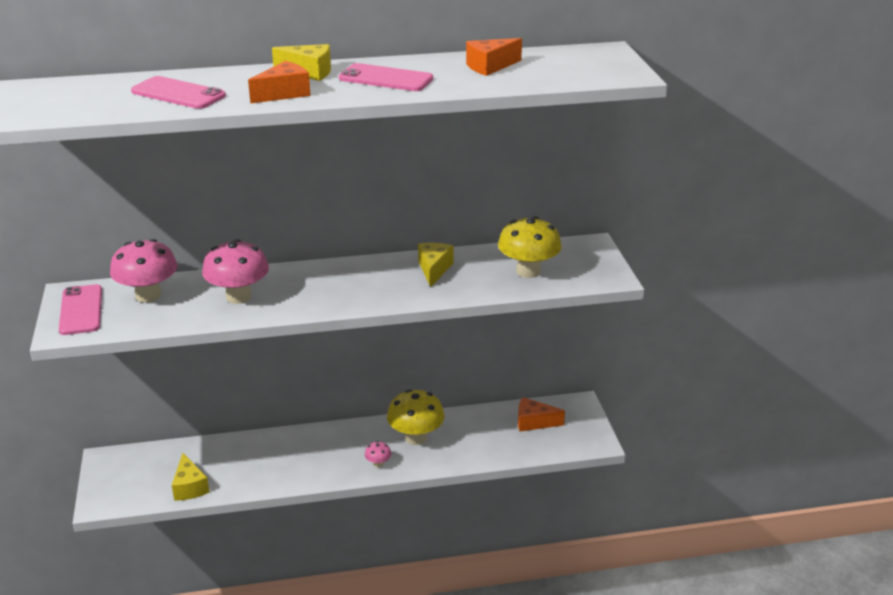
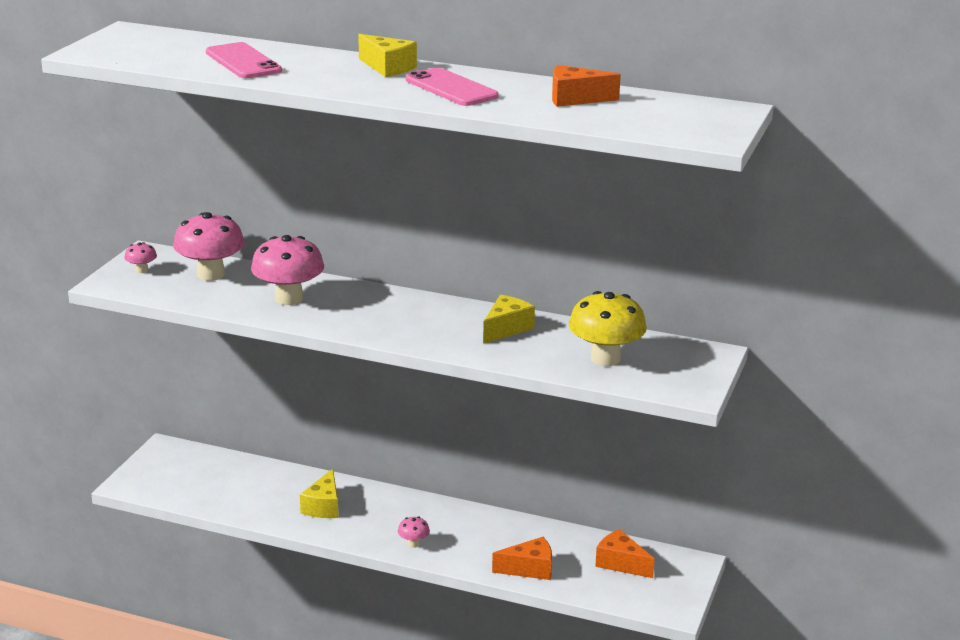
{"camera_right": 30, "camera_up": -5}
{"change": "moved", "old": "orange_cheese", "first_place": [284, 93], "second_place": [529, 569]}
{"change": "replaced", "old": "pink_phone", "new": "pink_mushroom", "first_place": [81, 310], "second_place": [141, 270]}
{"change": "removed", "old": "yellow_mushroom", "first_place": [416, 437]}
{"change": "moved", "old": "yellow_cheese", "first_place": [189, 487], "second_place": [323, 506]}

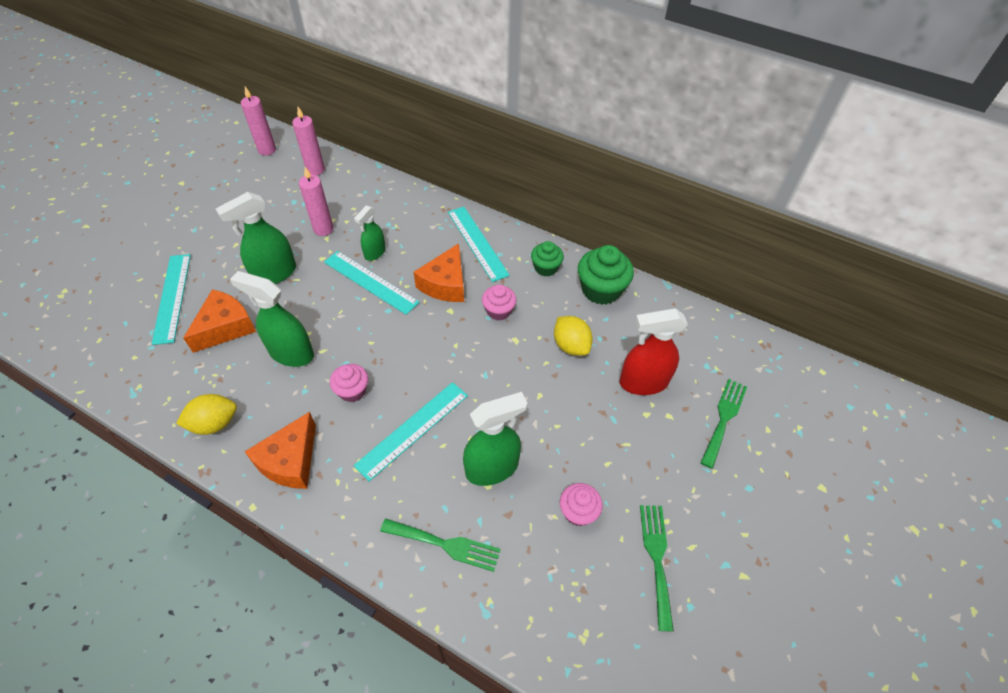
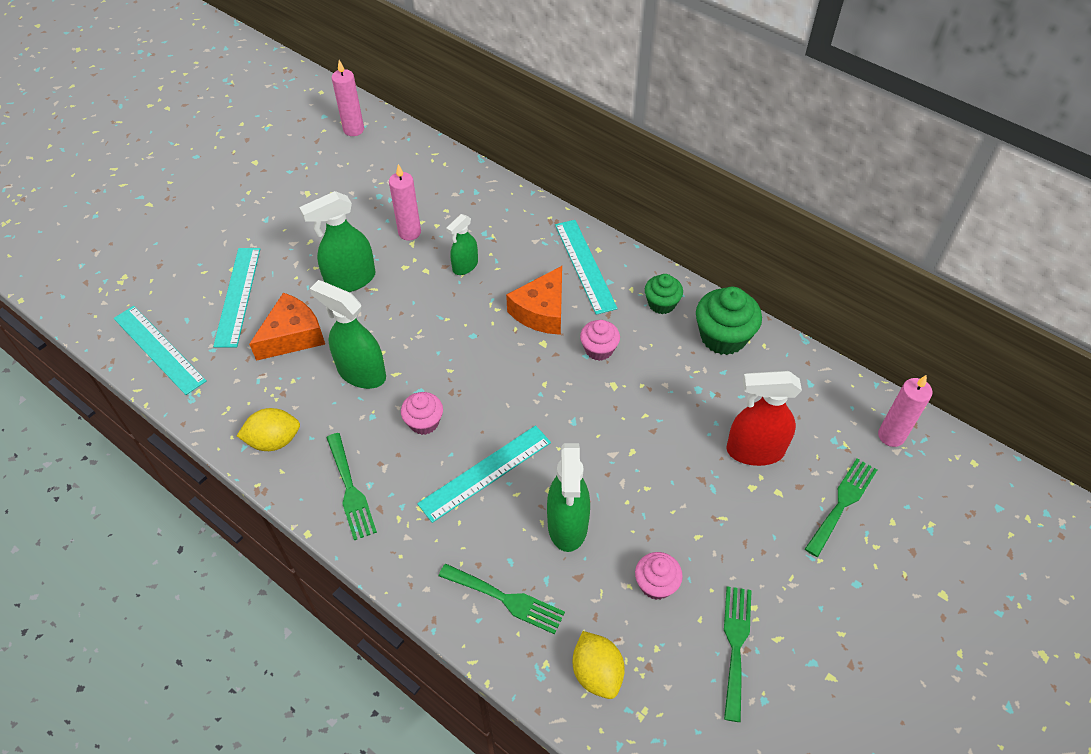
{"camera_right": 10, "camera_up": 0}
{"change": "moved", "old": "pink_candle", "first_place": [315, 170], "second_place": [891, 436]}
{"change": "moved", "old": "turquoise_ruler", "first_place": [370, 282], "second_place": [159, 349]}
{"change": "moved", "old": "yellow_lemon", "first_place": [571, 345], "second_place": [597, 672]}
{"change": "turned", "old": "green_spray_bottle", "first_place": [492, 468], "second_place": [567, 525], "degrees": 105}
{"change": "replaced", "old": "orange_cheese", "new": "green_fork", "first_place": [290, 461], "second_place": [350, 490]}

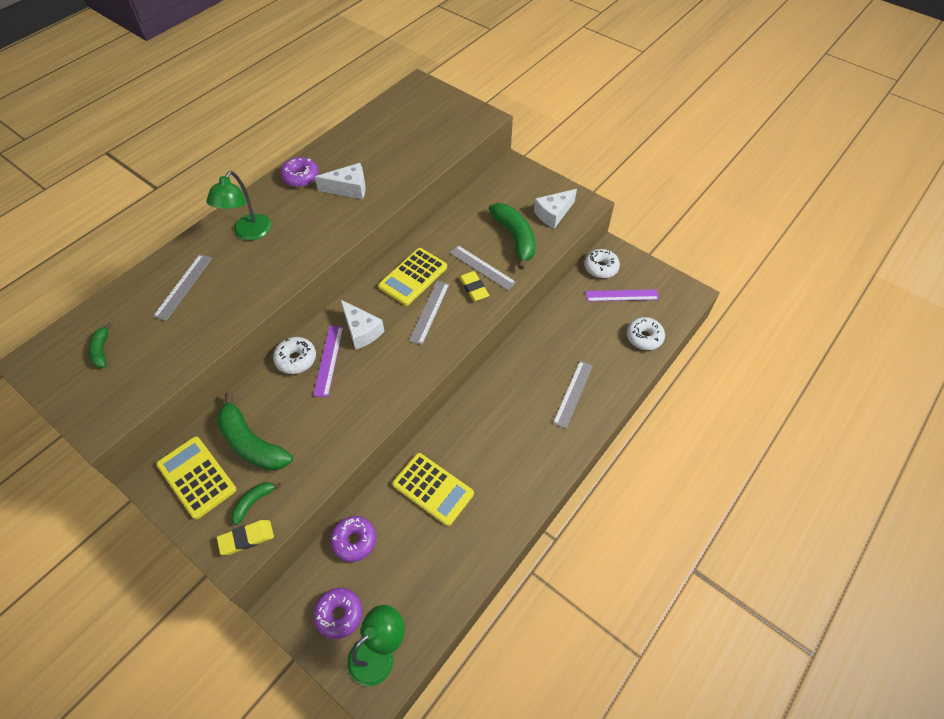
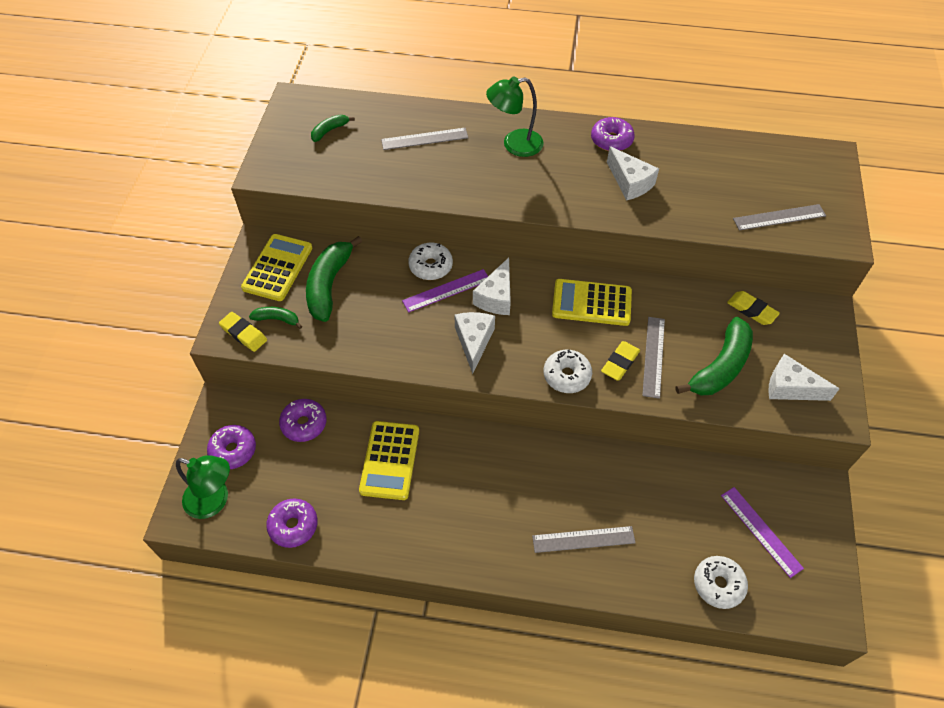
{"camera_right": 60, "camera_up": 0}
{"change": "moved", "old": "white_donut", "first_place": [601, 267], "second_place": [567, 375]}
{"change": "moved", "old": "grey_ruler", "first_place": [429, 312], "second_place": [779, 217]}
{"change": "added", "new": "yellow_eraser", "second_place": [751, 310]}
{"change": "added", "new": "white_cheese", "second_place": [474, 342]}
{"change": "added", "new": "purple_donut", "second_place": [293, 526]}

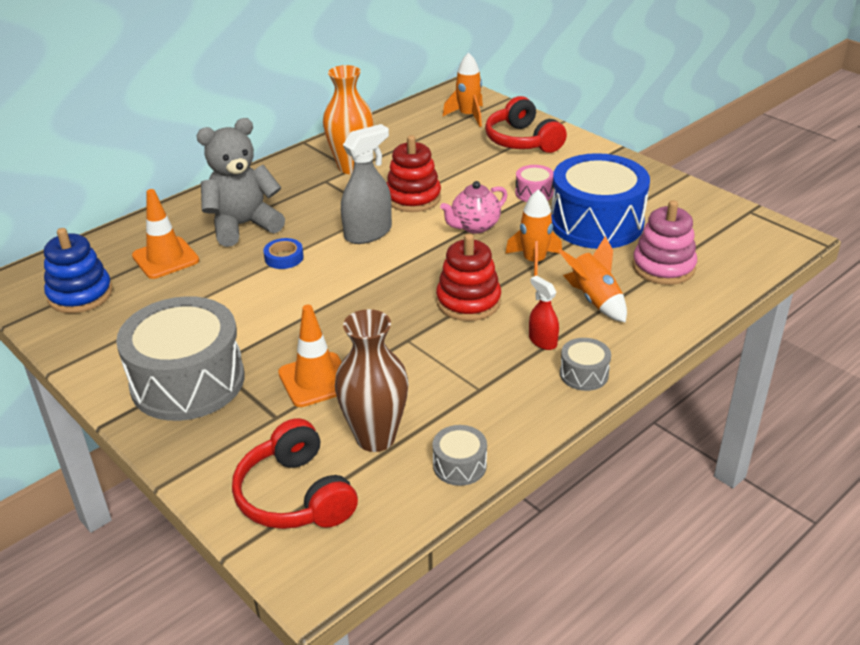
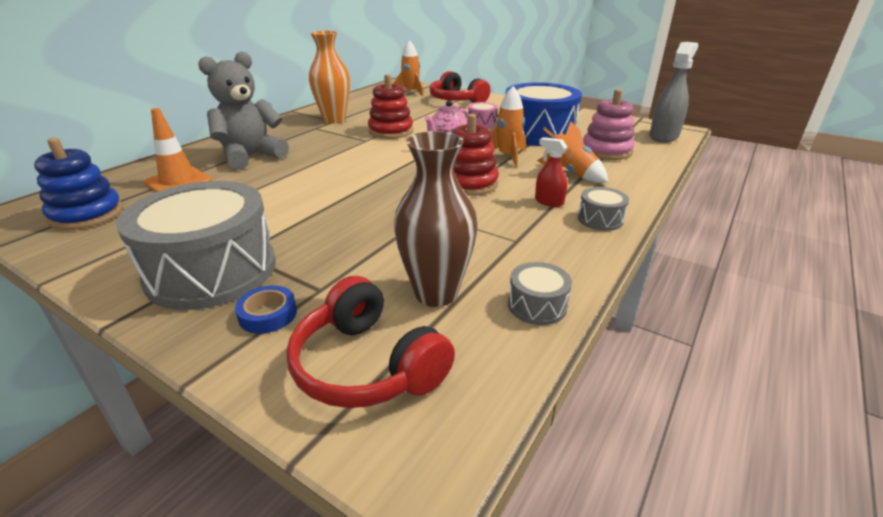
{"camera_right": -15, "camera_up": -5}
{"change": "moved", "old": "grey_spray_bottle", "first_place": [368, 233], "second_place": [664, 136]}
{"change": "moved", "old": "blue_tape", "first_place": [284, 257], "second_place": [268, 314]}
{"change": "removed", "old": "orange_traffic_cone", "first_place": [316, 380]}

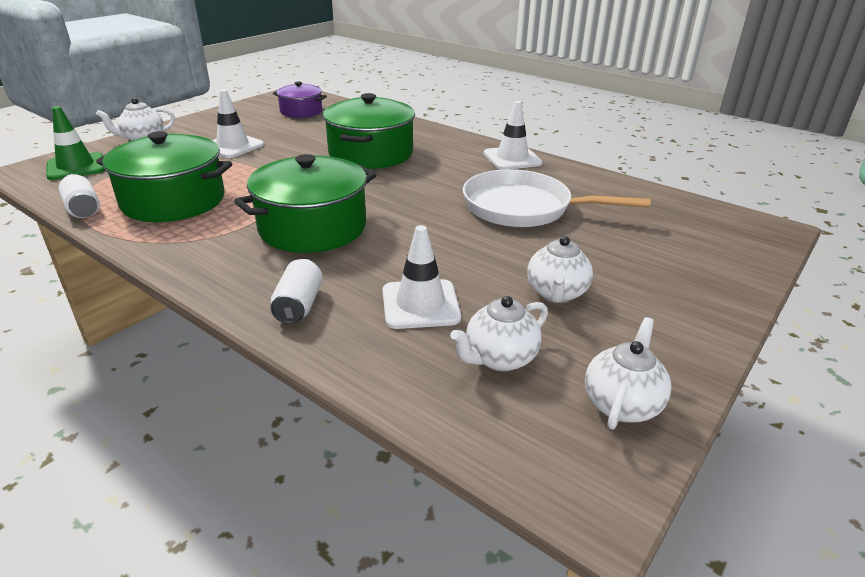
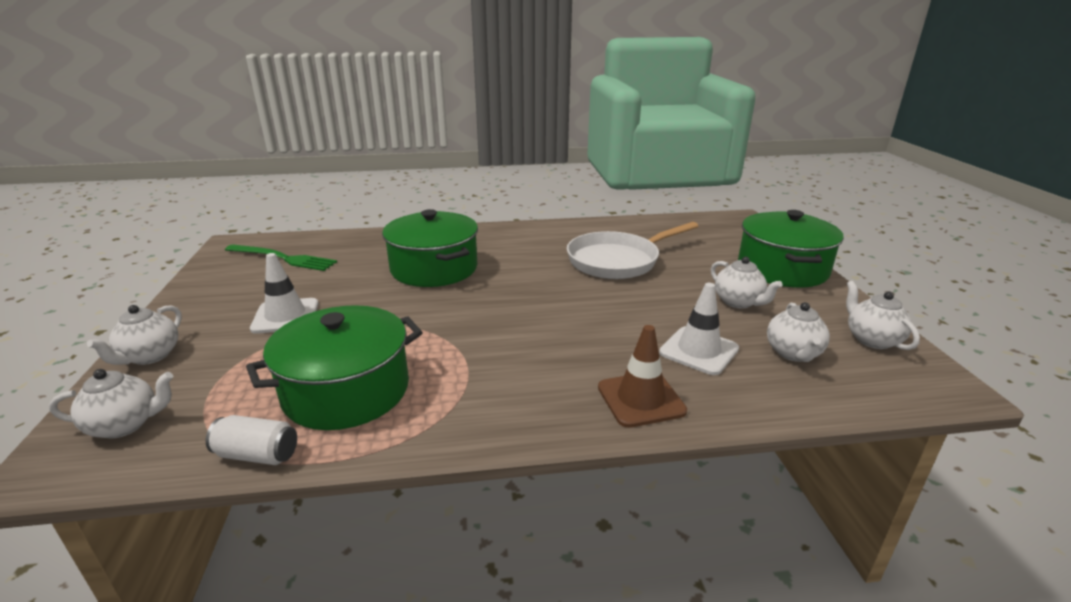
{"camera_right": -45, "camera_up": -5}
{"change": "replaced", "old": "purple_pot", "new": "green_fork", "first_place": [301, 111], "second_place": [283, 258]}
{"change": "removed", "old": "white_traffic_cone", "first_place": [512, 158]}
{"change": "replaced", "old": "green_traffic_cone", "new": "white_teapot", "first_place": [76, 167], "second_place": [125, 425]}
{"change": "moved", "old": "green_pot", "first_place": [312, 227], "second_place": [782, 269]}
{"change": "replaced", "old": "white_can", "new": "brown_traffic_cone", "first_place": [299, 305], "second_place": [641, 399]}

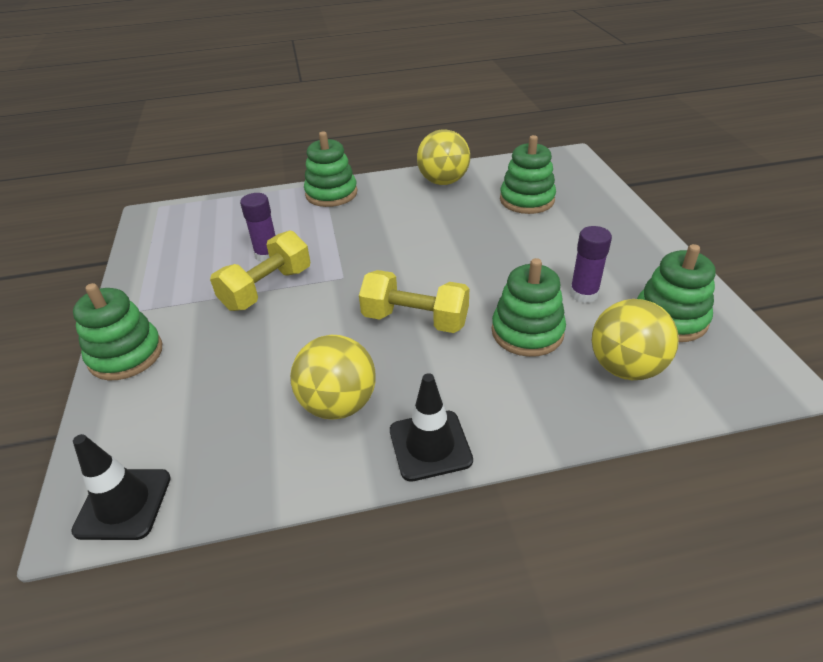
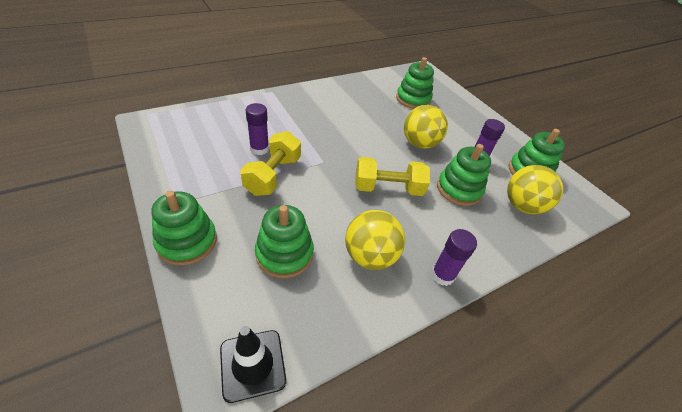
{"camera_right": -25, "camera_up": 5}
{"change": "moved", "old": "yellow_ball", "first_place": [443, 181], "second_place": [419, 144]}
{"change": "moved", "old": "green_stacking_toy", "first_place": [331, 194], "second_place": [284, 254]}
{"change": "replaced", "old": "black_traffic_cone", "new": "purple_glue_stick", "first_place": [430, 445], "second_place": [442, 275]}

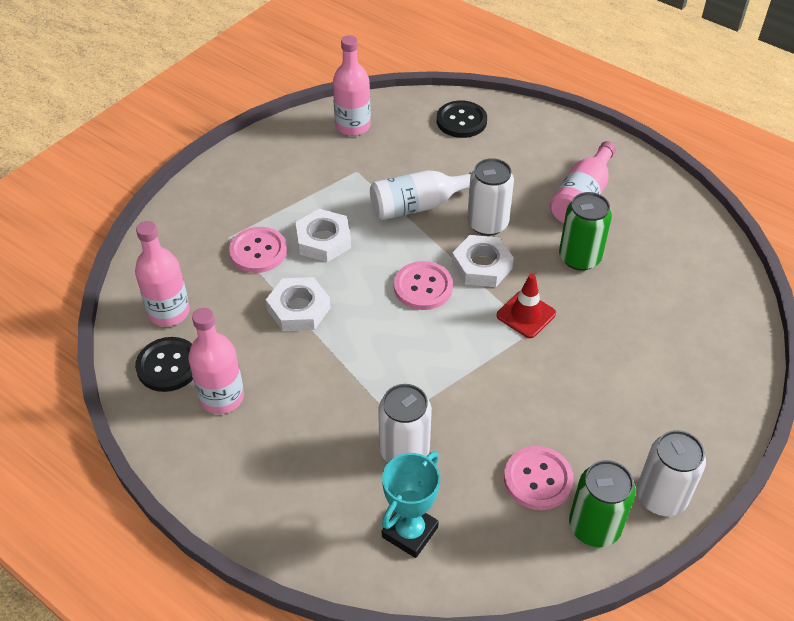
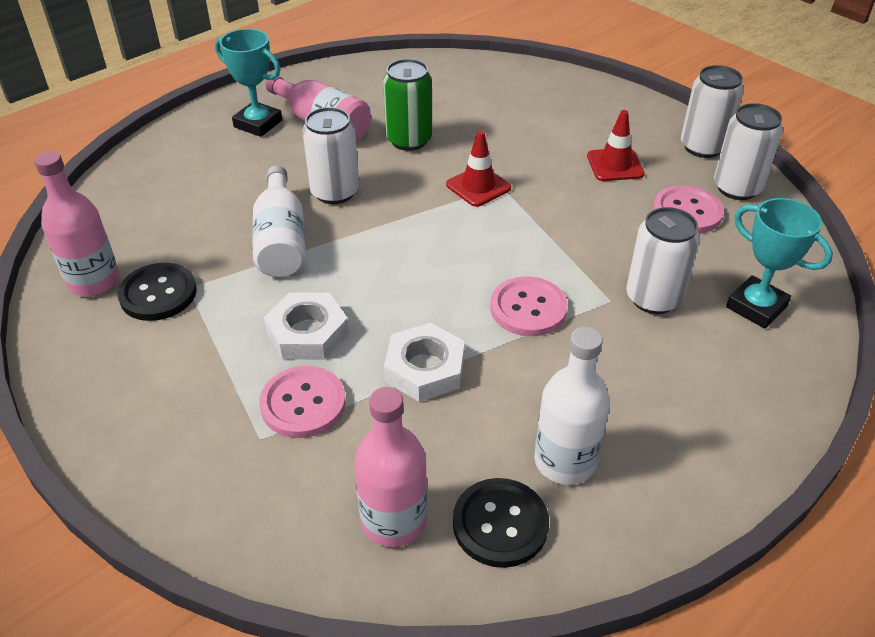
{"camera_right": -80, "camera_up": -5}
{"change": "moved", "old": "black_button", "first_place": [461, 121], "second_place": [158, 294]}
{"change": "removed", "old": "white_nut", "first_place": [481, 266]}
{"change": "moved", "old": "pink_button", "first_place": [423, 287], "second_place": [528, 308]}
{"change": "recoloured", "old": "pink_bottle", "new": "white_bottle", "first_place": [222, 397], "second_place": [565, 461]}
{"change": "recoloured", "old": "green_can", "new": "white_can", "first_place": [594, 527], "second_place": [737, 188]}
{"change": "added", "new": "turquoise_trophy", "second_place": [258, 124]}
{"change": "added", "new": "red_traffic_cone", "second_place": [615, 165]}

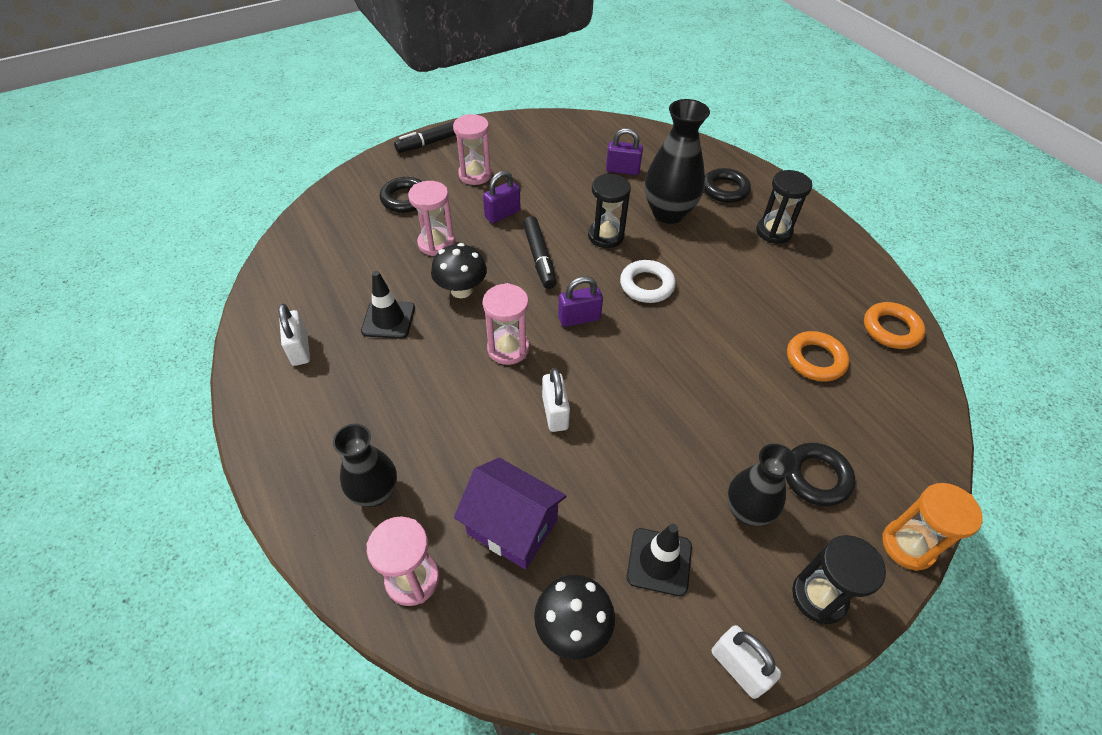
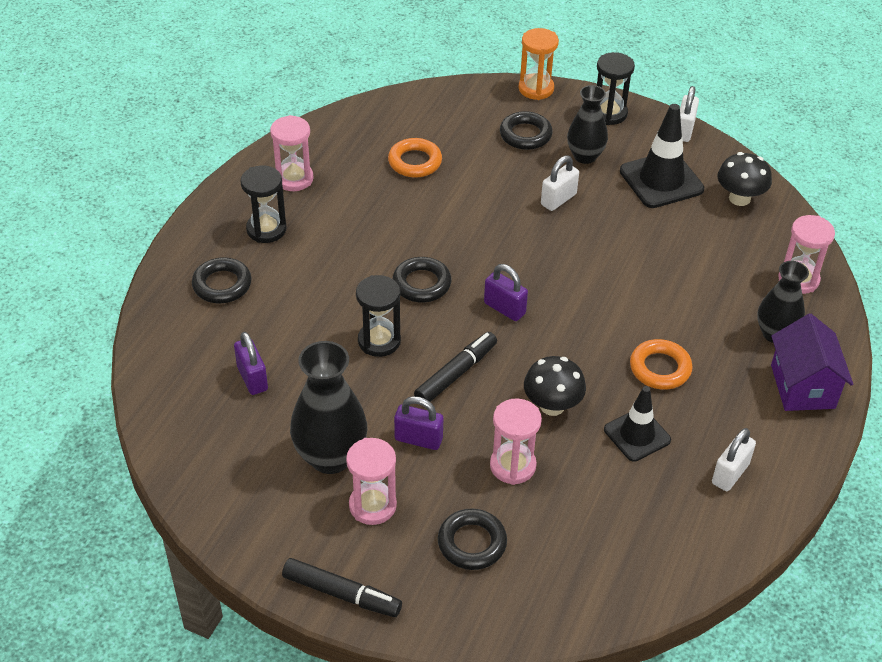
{"camera_right": -125, "camera_up": -5}
{"change": "moved", "old": "black_vase", "first_place": [668, 213], "second_place": [330, 457]}
{"change": "recoloured", "old": "white_ring", "new": "black_ring", "first_place": [647, 285], "second_place": [421, 284]}
{"change": "moved", "old": "pink_hourglass", "first_place": [508, 348], "second_place": [294, 179]}
{"change": "moved", "old": "orange_ring", "first_place": [891, 329], "second_place": [660, 368]}
{"change": "moved", "old": "white_padlock", "first_place": [555, 413], "second_place": [558, 199]}
{"change": "moved", "old": "purple_house", "first_place": [512, 527], "second_place": [802, 386]}
{"change": "resized", "old": "black_traffic_cone", "first_place": [659, 561], "second_place": [661, 180], "factor": 1.53}

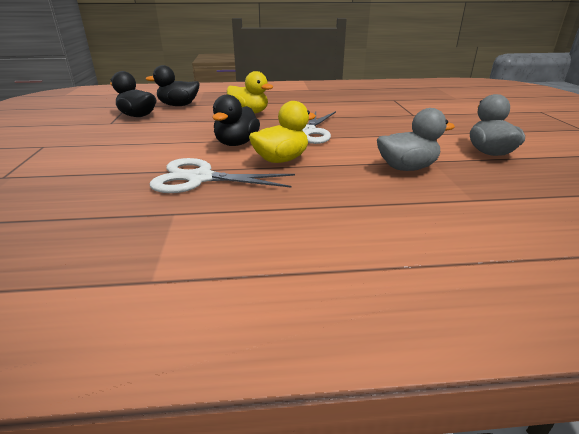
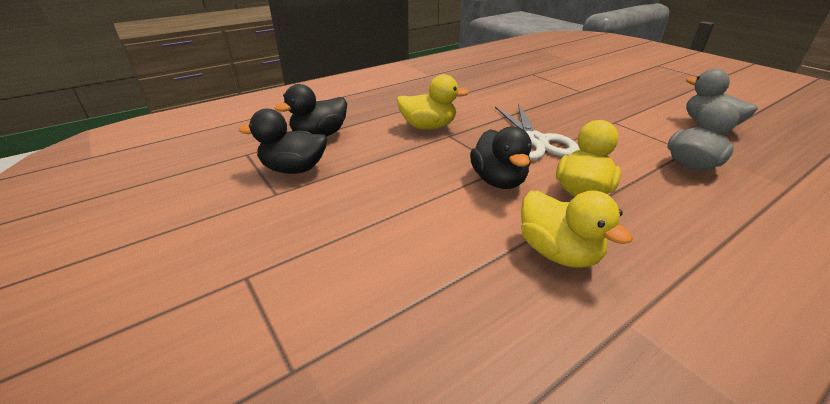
{"camera_right": -30, "camera_up": 5}
{"change": "replaced", "old": "white_scissors", "new": "yellow_duck", "first_place": [200, 178], "second_place": [558, 252]}

